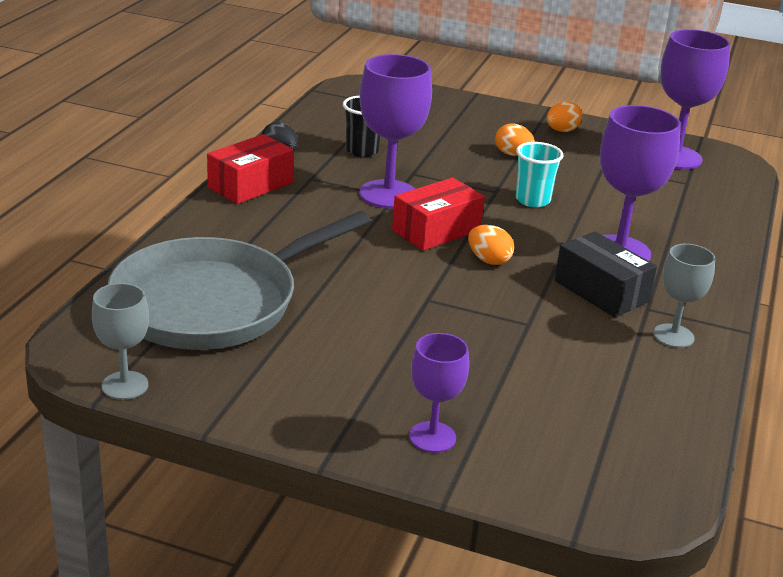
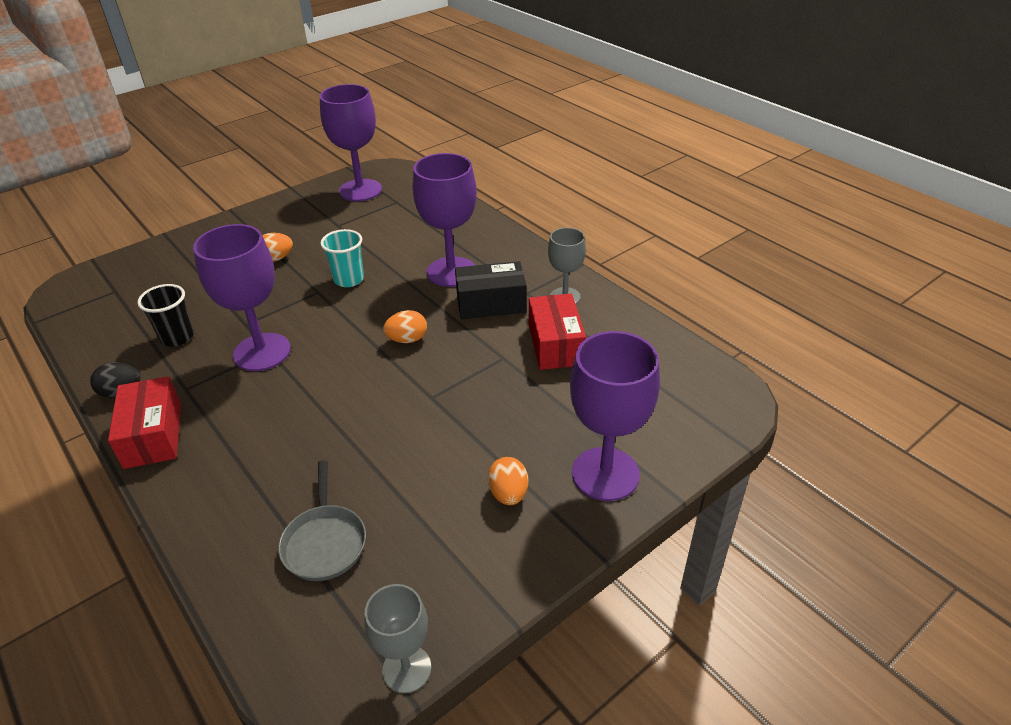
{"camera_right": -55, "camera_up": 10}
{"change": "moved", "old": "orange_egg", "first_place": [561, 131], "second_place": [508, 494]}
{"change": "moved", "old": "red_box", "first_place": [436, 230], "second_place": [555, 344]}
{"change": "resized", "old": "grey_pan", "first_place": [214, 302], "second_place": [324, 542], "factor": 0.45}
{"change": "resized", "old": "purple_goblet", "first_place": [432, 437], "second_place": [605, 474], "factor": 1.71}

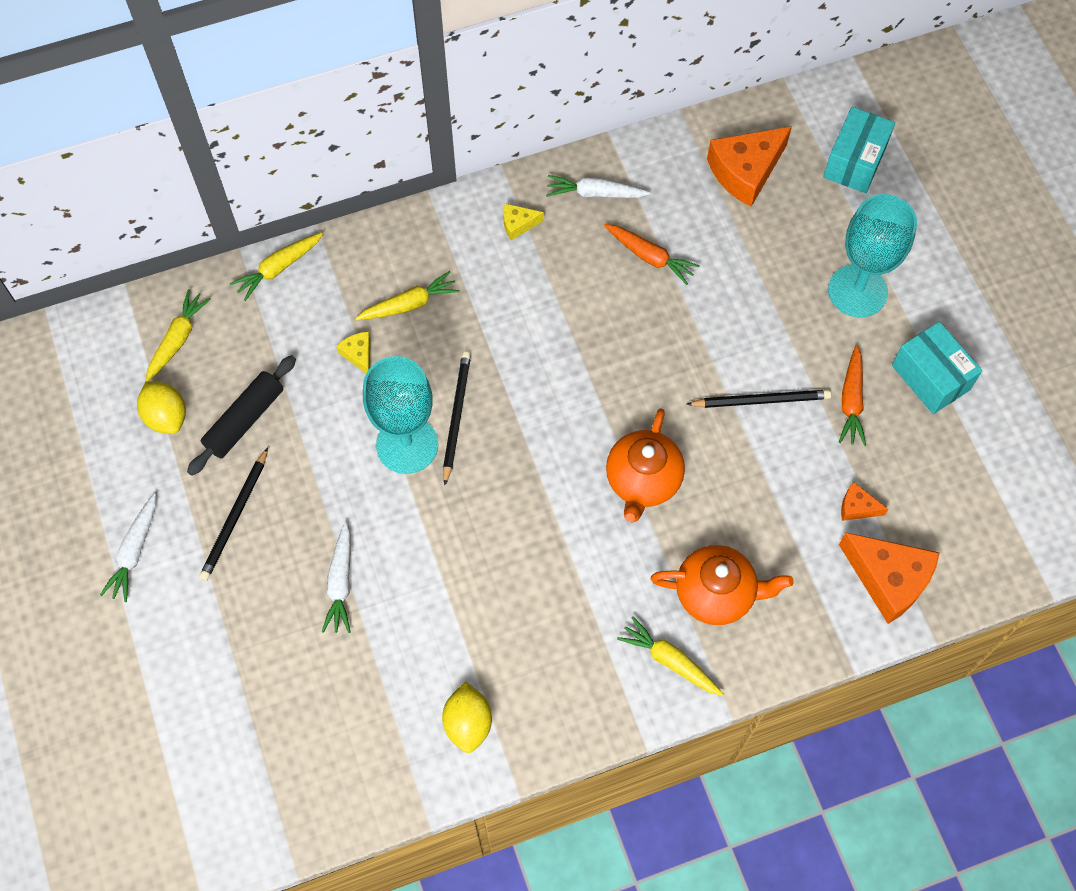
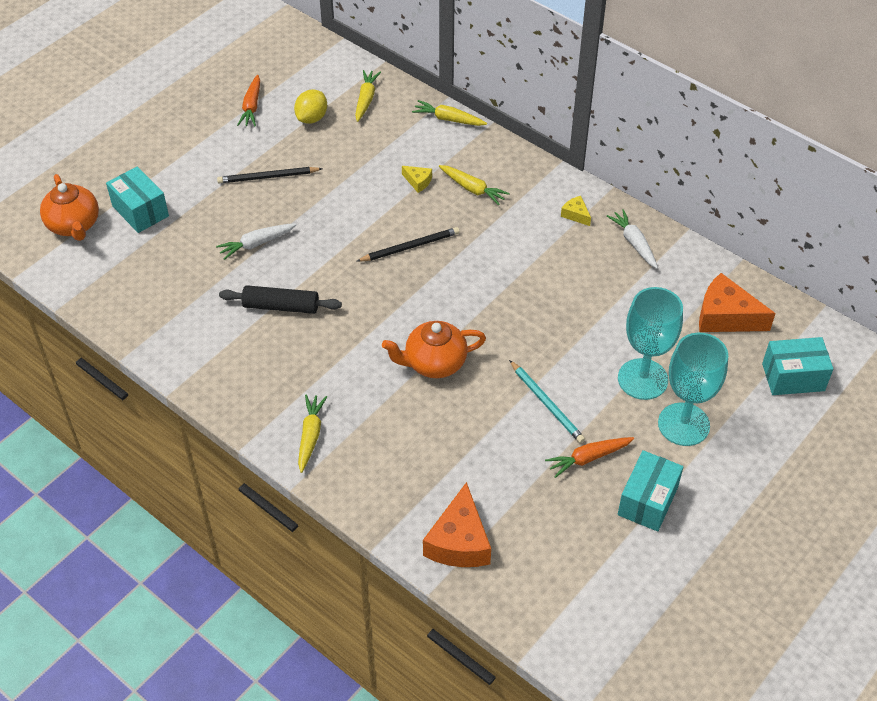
{"camera_right": 60, "camera_up": -15}
{"change": "moved", "old": "orange_carrot", "first_place": [650, 257], "second_place": [251, 107]}
{"change": "turned", "old": "yellow_carrot", "first_place": [178, 339], "second_place": [366, 99], "degrees": -75}
{"change": "turned", "old": "yellow_cheese", "first_place": [358, 354], "second_place": [418, 181], "degrees": 90}
{"change": "moved", "old": "black_rolling_pin", "first_place": [245, 420], "second_place": [281, 306]}
{"change": "moved", "old": "turquoise_goblet", "first_place": [407, 445], "second_place": [642, 379]}
{"change": "recoloured", "old": "black_pencil", "new": "turquoise_pencil", "first_place": [761, 400], "second_place": [547, 404]}
{"change": "removed", "old": "orange_cheese", "first_place": [857, 507]}
{"change": "removed", "old": "white_carrot", "first_place": [134, 552]}
{"change": "moved", "old": "orange_teapot", "first_place": [716, 593], "second_place": [74, 225]}
{"change": "removed", "old": "yellow_lemon", "first_place": [468, 723]}
{"change": "added", "new": "turquoise_box", "second_place": [140, 211]}

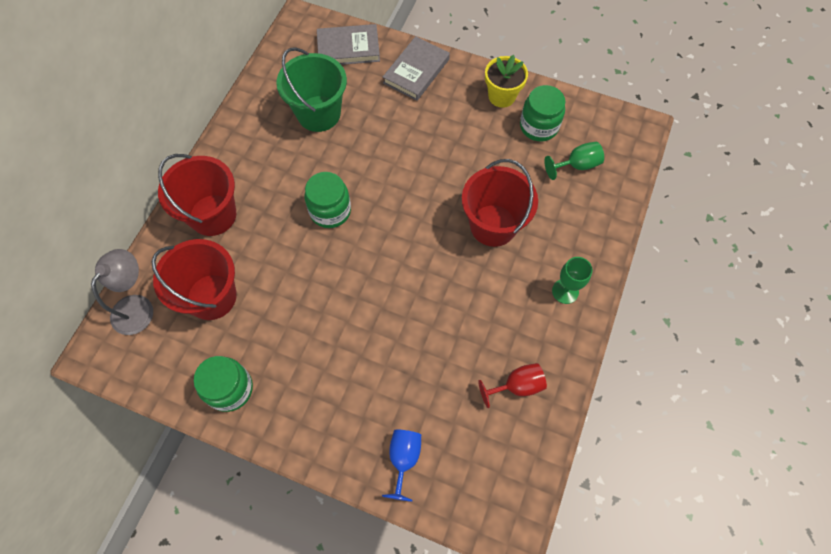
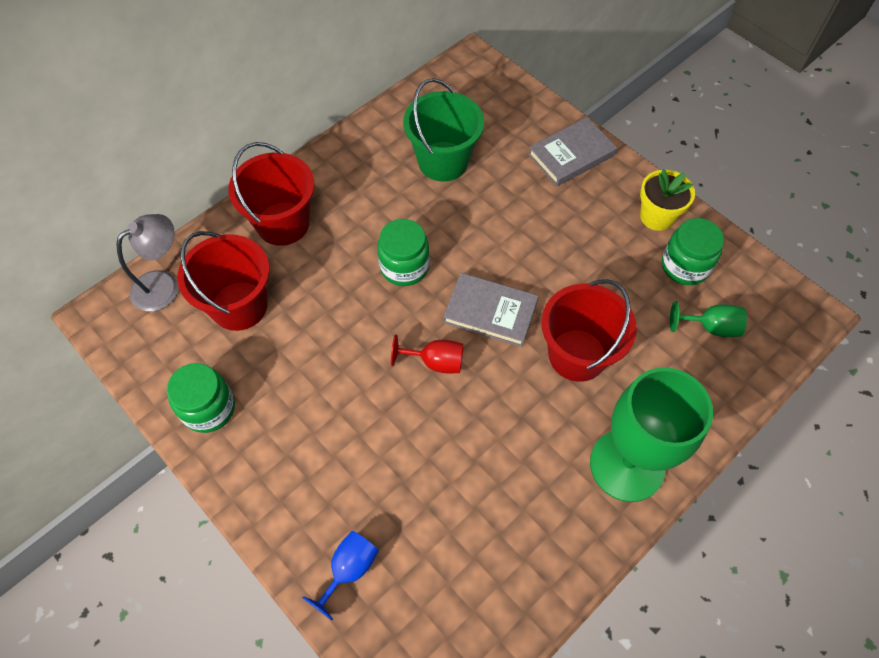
{"camera_right": 25, "camera_up": -5}
{"change": "moved", "old": "grey_book", "first_place": [348, 48], "second_place": [490, 312]}
{"change": "resized", "old": "green_goblet", "first_place": [565, 291], "second_place": [627, 465], "factor": 2.19}
{"change": "moved", "old": "red_goblet", "first_place": [517, 386], "second_place": [435, 362]}

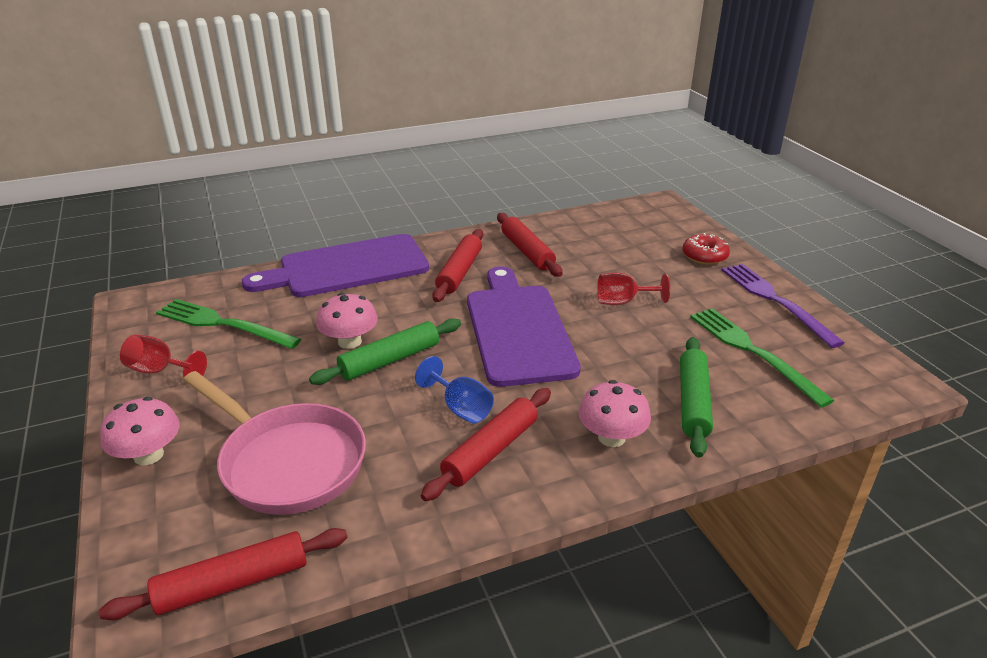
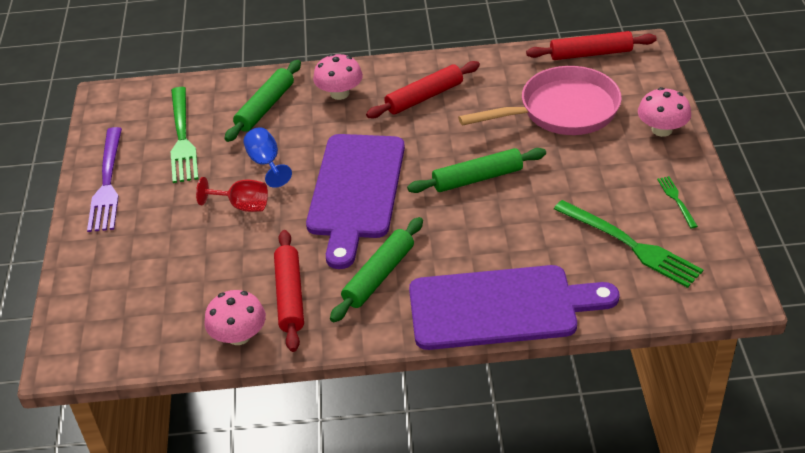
{"camera_right": -160, "camera_up": 10}
{"change": "recoloured", "old": "red_rolling_pin", "new": "green_rolling_pin", "first_place": [459, 272], "second_place": [379, 276]}
{"change": "removed", "old": "red_donut", "first_place": [704, 256]}
{"change": "moved", "old": "pink_mushroom", "first_place": [349, 341], "second_place": [239, 336]}
{"change": "replaced", "old": "red_goblet", "new": "green_fork", "first_place": [160, 371], "second_place": [676, 200]}
{"change": "moved", "old": "blue_goblet", "first_place": [460, 408], "second_place": [266, 163]}
{"change": "turned", "old": "pink_pan", "first_place": [288, 462], "second_place": [562, 110], "degrees": 105}

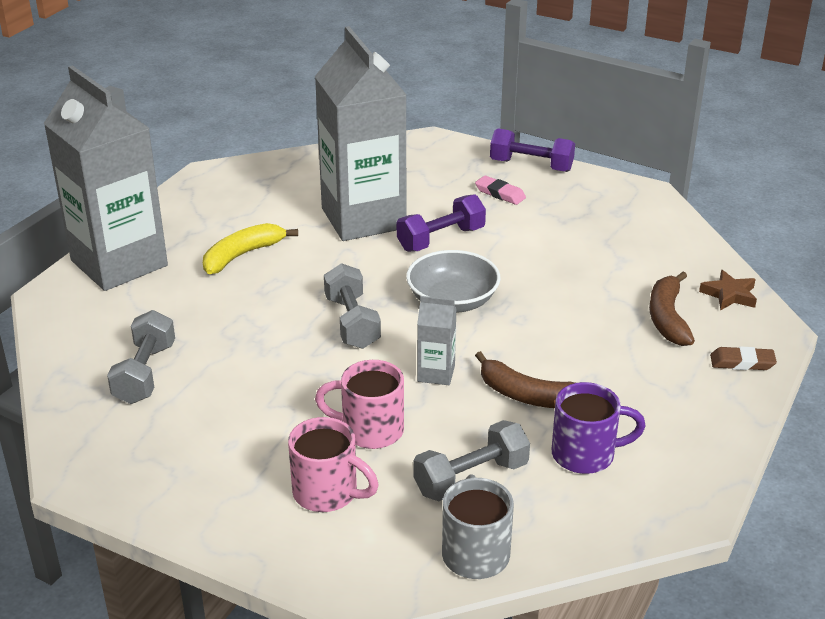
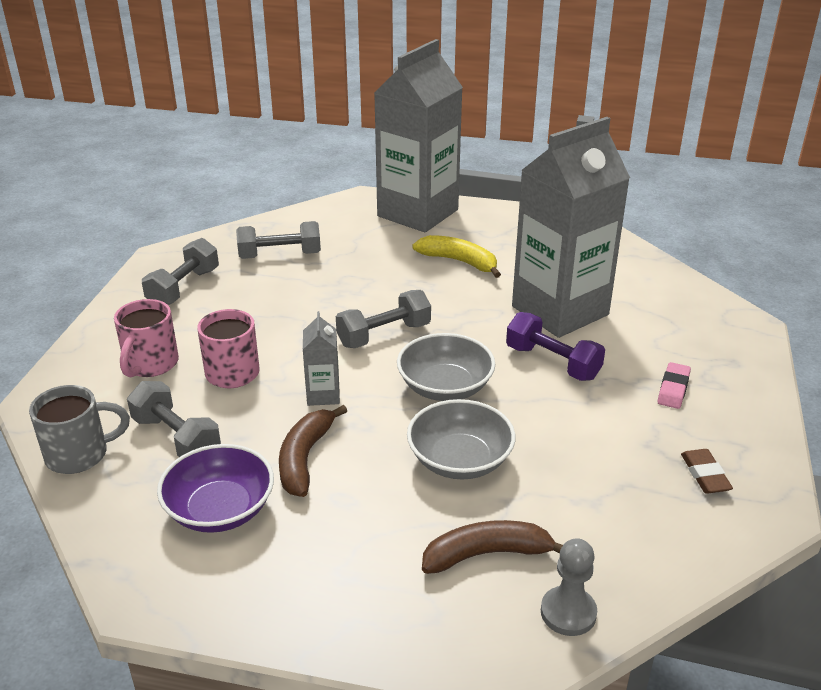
{"camera_right": 75, "camera_up": 0}
{"change": "removed", "old": "purple_dumbbell", "first_place": [531, 165]}
{"change": "replaced", "old": "brown_star", "new": "grey_pawn", "first_place": [729, 295], "second_place": [568, 613]}
{"change": "moved", "old": "brown_eraser", "first_place": [742, 362], "second_place": [705, 475]}
{"change": "replaced", "old": "purple_mug", "new": "purple_bowl", "first_place": [585, 454], "second_place": [220, 509]}
{"change": "added", "new": "grey_dumbbell", "second_place": [184, 288]}
{"change": "added", "new": "grey_bowl", "second_place": [460, 460]}

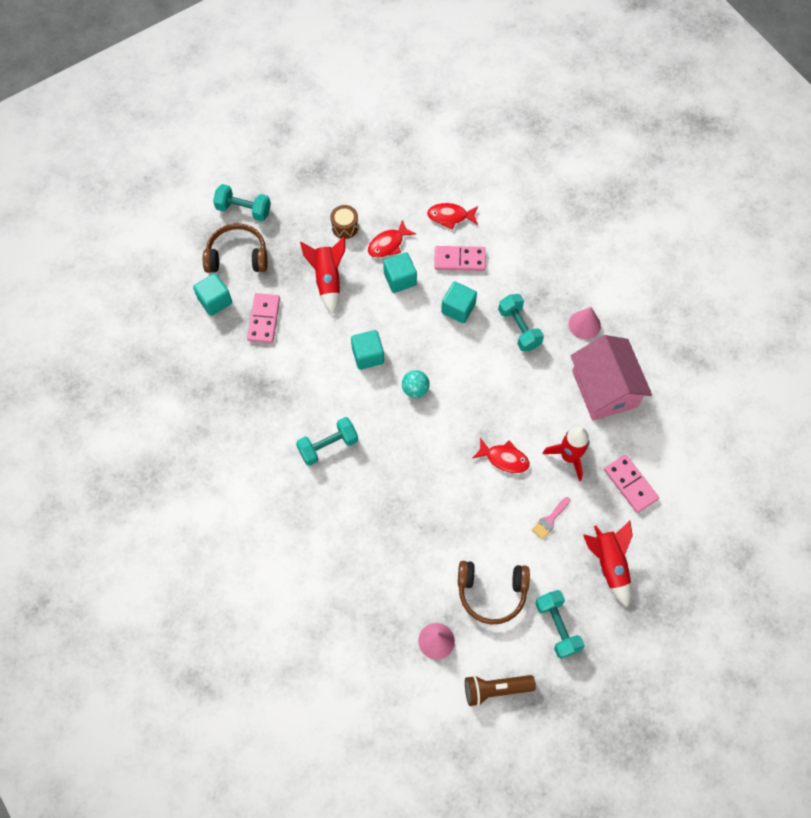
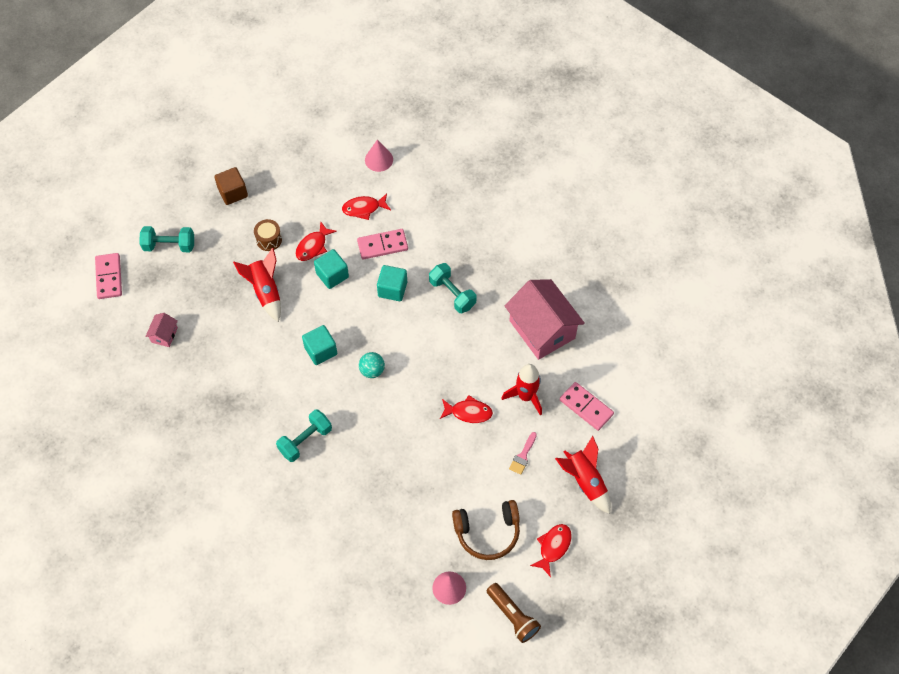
{"camera_right": -15, "camera_up": -5}
{"change": "removed", "old": "brown_headphones", "first_place": [237, 256]}
{"change": "replaced", "old": "turquoise_cube", "new": "pink_house", "first_place": [215, 301], "second_place": [164, 335]}
{"change": "moved", "old": "pink_domino", "first_place": [264, 319], "second_place": [109, 277]}
{"change": "moved", "old": "pink_cone", "first_place": [584, 324], "second_place": [379, 159]}
{"change": "replaced", "old": "turquoise_dumbbell", "new": "red_fish", "first_place": [557, 626], "second_place": [553, 547]}
{"change": "turned", "old": "brown_flashlight", "first_place": [495, 689], "second_place": [513, 616], "degrees": -105}
{"change": "added", "new": "brown_cube", "second_place": [233, 193]}

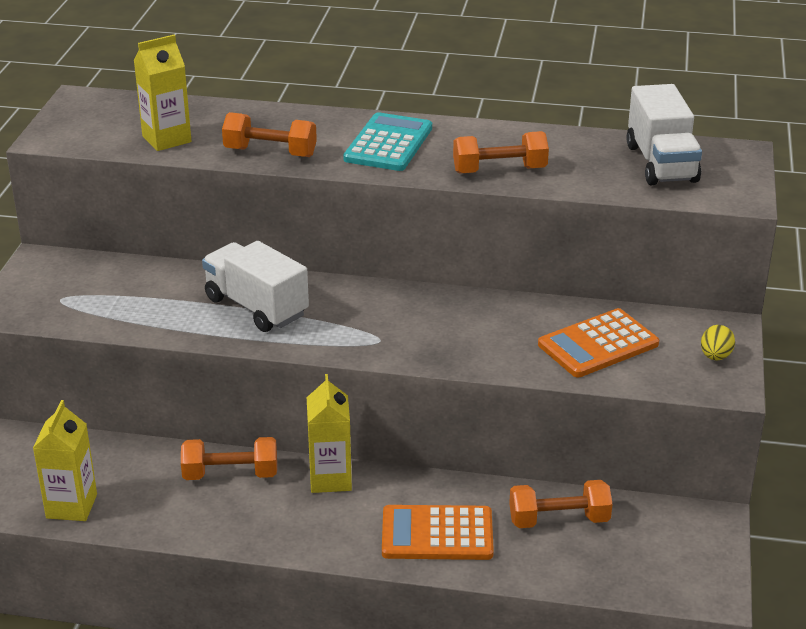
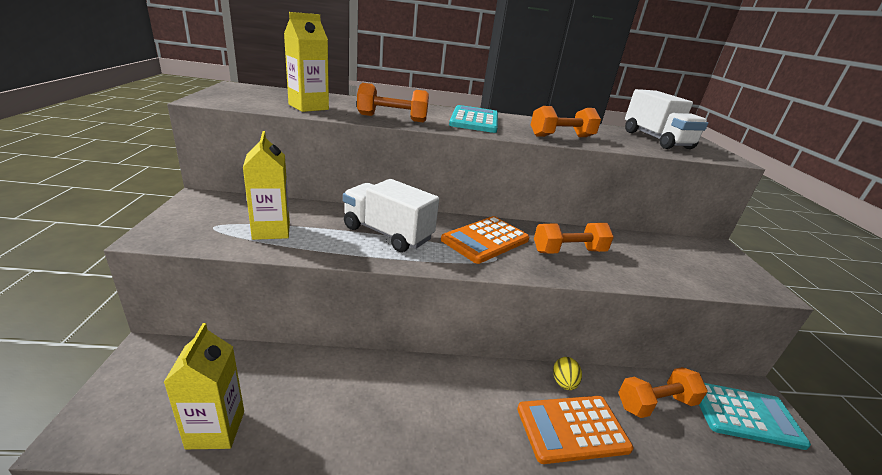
{"camera_right": -15, "camera_up": -5}
{"change": "moved", "old": "orange_calculator", "first_place": [598, 344], "second_place": [485, 240]}
{"change": "moved", "old": "yellow_egg", "first_place": [715, 356], "second_place": [563, 383]}
{"change": "moved", "old": "yellow_carton", "first_place": [330, 479], "second_place": [271, 230]}
{"change": "moved", "old": "orange_dumbbell", "first_place": [230, 474], "second_place": [569, 251]}
{"change": "added", "new": "turquoise_calculator", "second_place": [745, 415]}

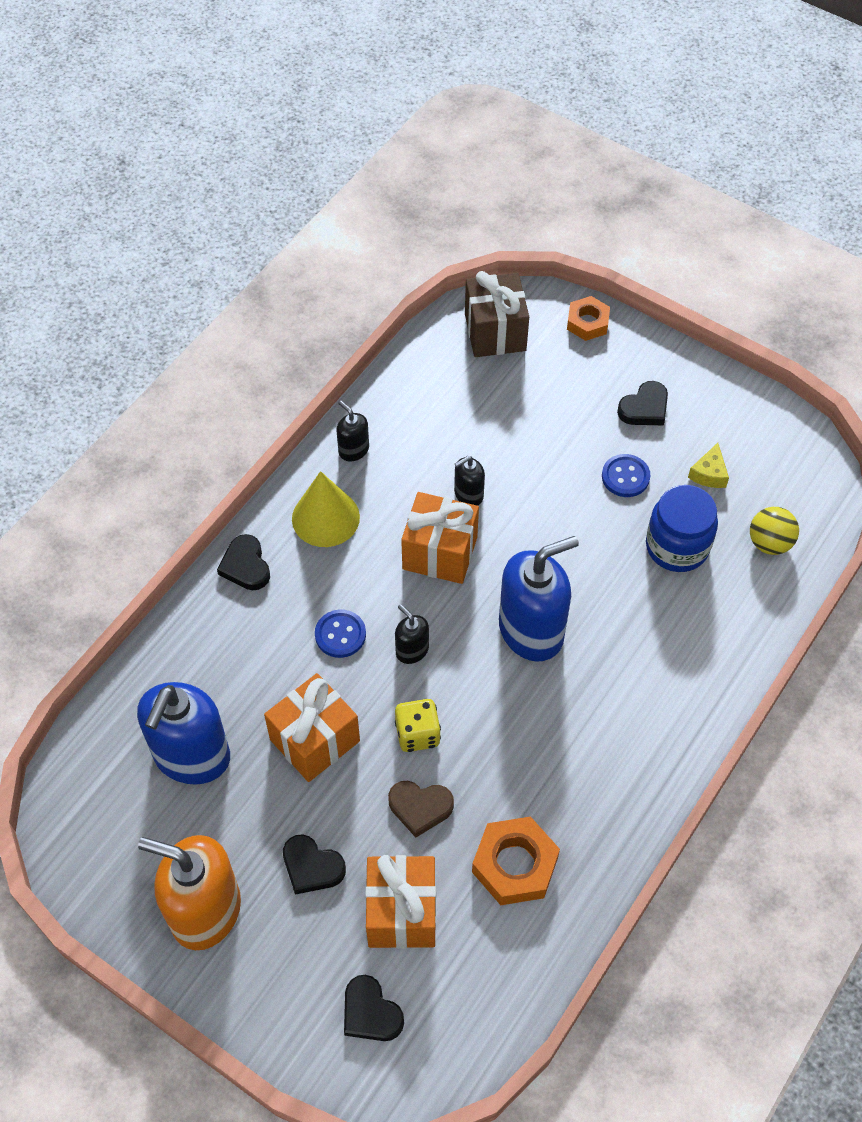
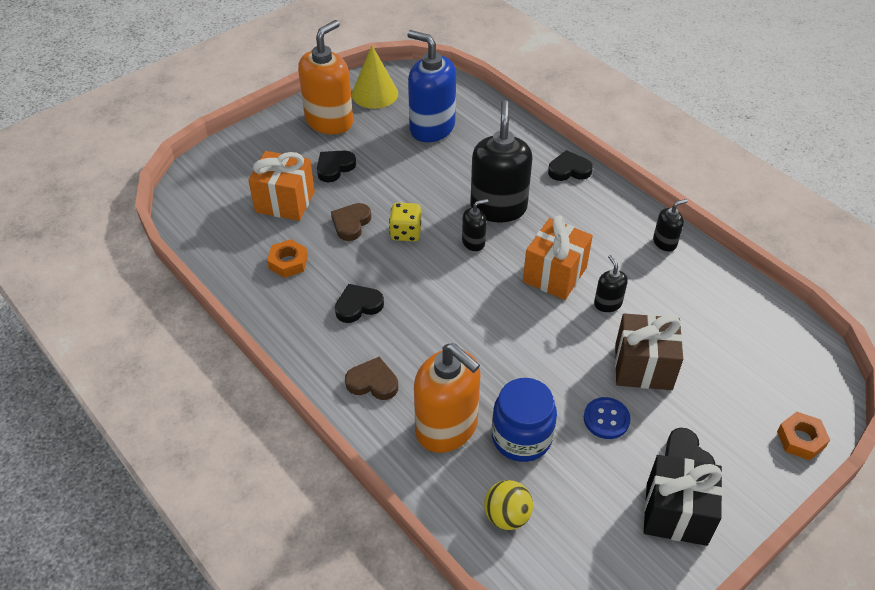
{"camera_right": 105, "camera_up": -10}
{"change": "moved", "old": "brown_gift", "first_place": [495, 332], "second_place": [643, 367]}
{"change": "removed", "old": "yellow_cheese", "first_place": [709, 473]}
{"change": "moved", "old": "yellow_cone", "first_place": [325, 518], "second_place": [375, 93]}
{"change": "removed", "old": "blue_soap_dispenser", "first_place": [531, 630]}
{"change": "replaced", "old": "blue_button", "new": "black_soap_dispenser", "first_place": [340, 634], "second_place": [498, 207]}
{"change": "removed", "old": "orange_gift", "first_place": [315, 740]}
{"change": "resized", "old": "orange_nut", "first_place": [515, 865], "second_place": [288, 262], "factor": 0.65}
{"change": "moved", "old": "black_heart", "first_place": [370, 1012], "second_place": [358, 306]}
{"change": "added", "new": "orange_soap_dispenser", "second_place": [447, 428]}
{"change": "added", "new": "brown_heart", "second_place": [373, 382]}
{"change": "added", "new": "black_gift", "second_place": [676, 514]}

